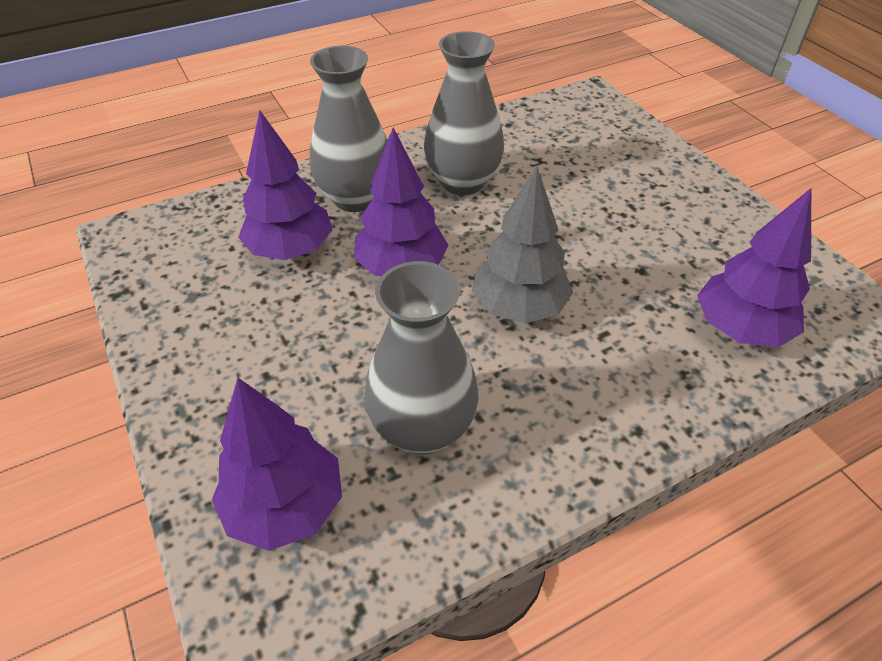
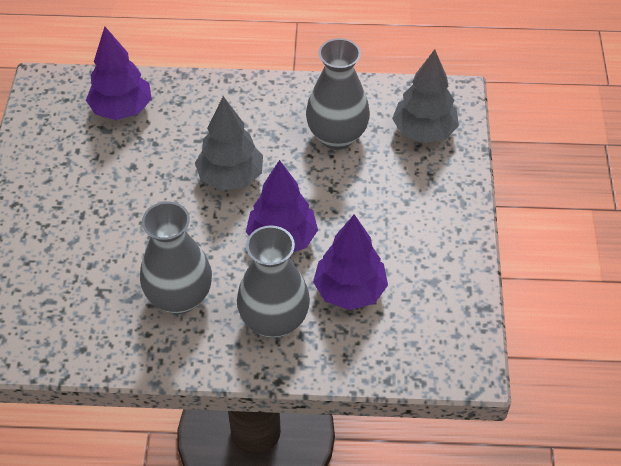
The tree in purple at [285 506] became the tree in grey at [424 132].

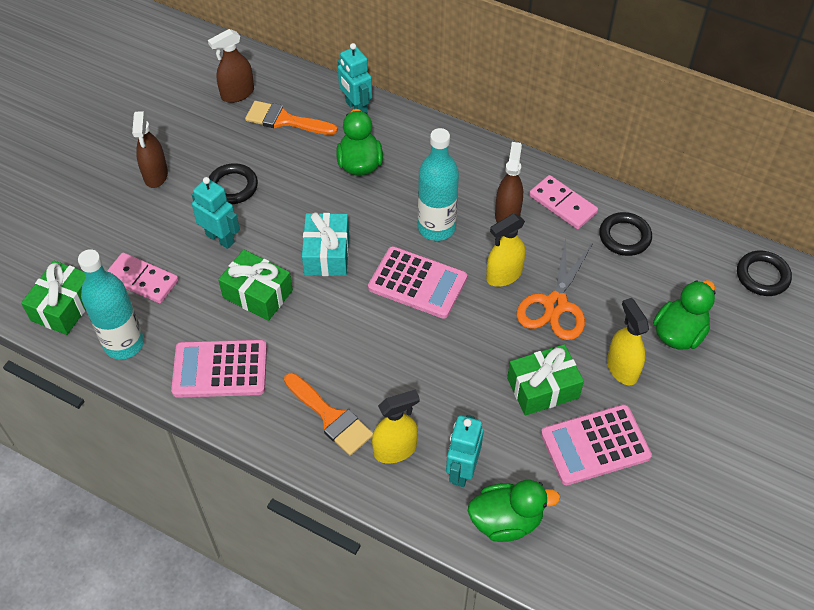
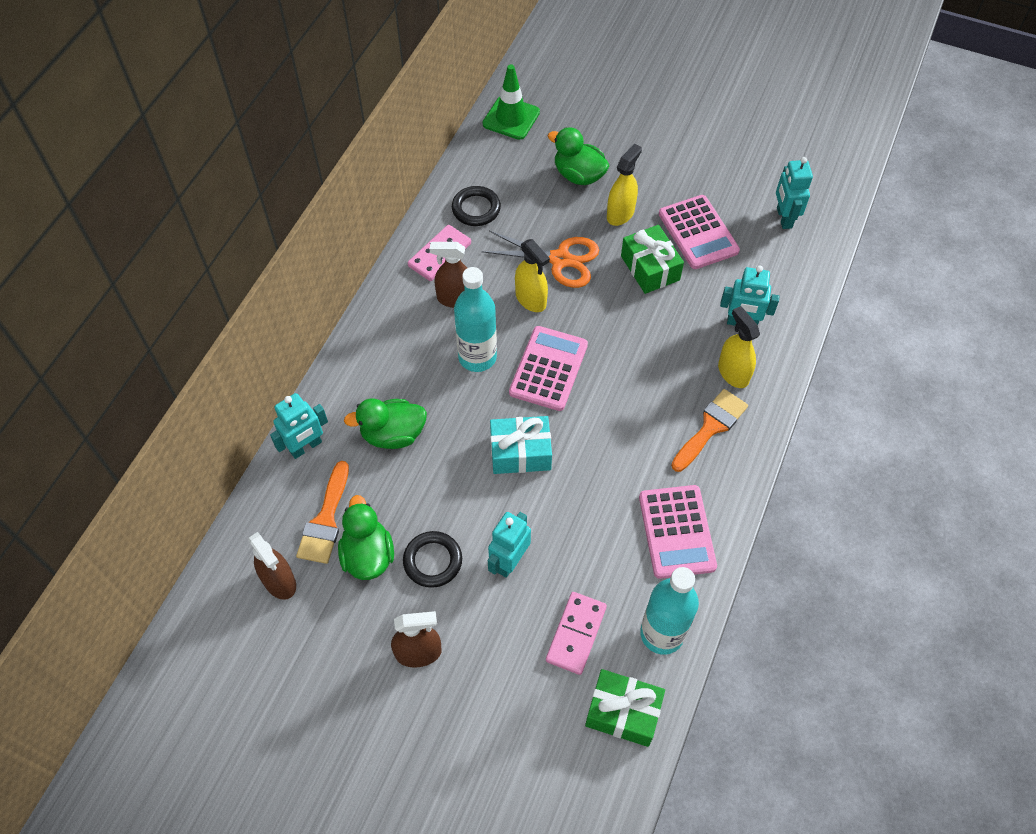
The gift in green at [257 294] disappeared. The ring in black at [762 276] was replaced by the traffic cone in green at [511 118]. The spray bottle in yellow at [622 368] turned 150 degrees clockwise. The duck in green moved from [506 521] to [368 555]. The robot in turquoise at [784 218] appeared.

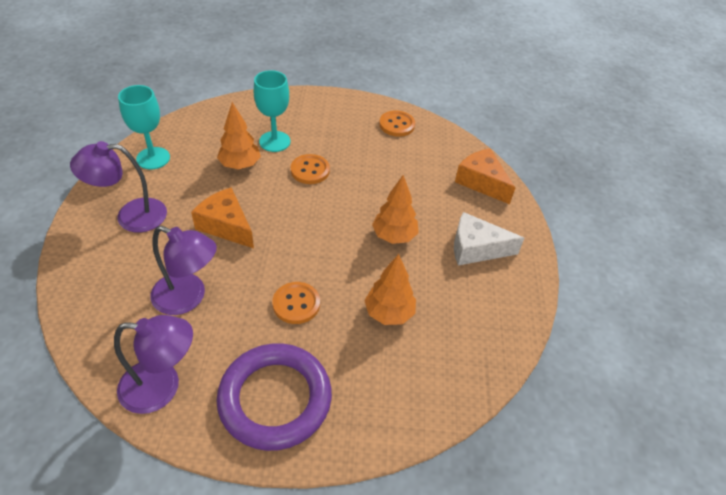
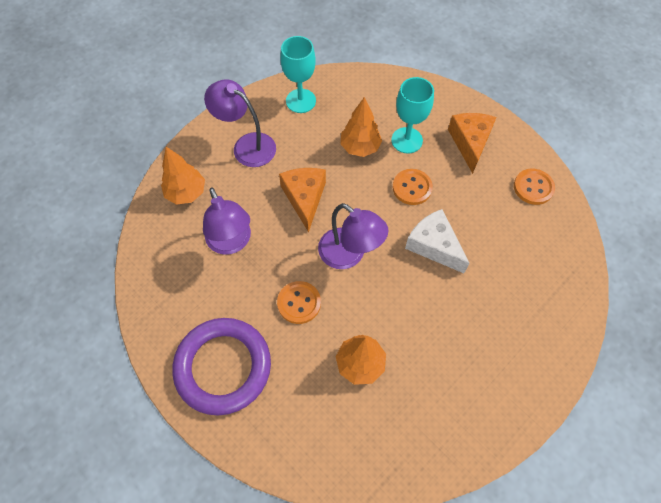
The cheese in orange moved from [481 182] to [470 143]. The tree in orange moved from [394 236] to [186 193]. The cheese in white moved from [476 248] to [434 245]. The lamp in purple moved from [162 387] to [349 255].

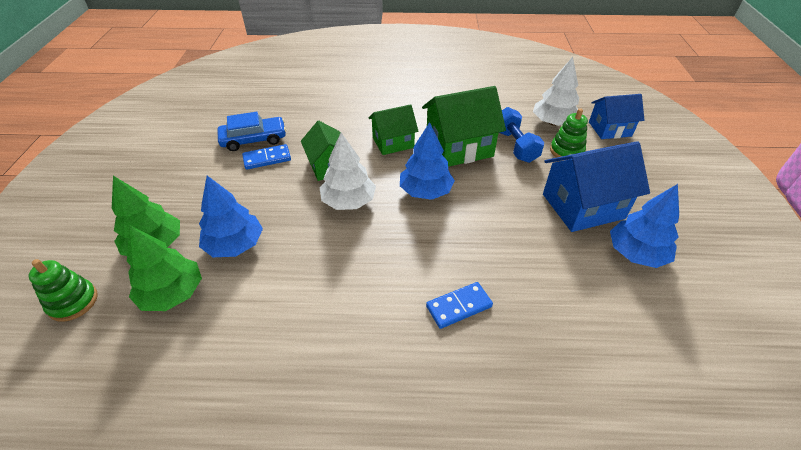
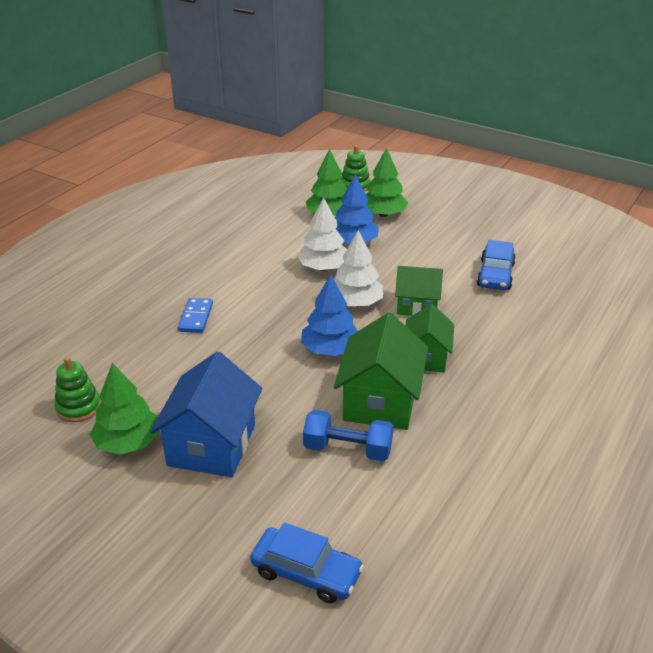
The tree in white moved from [553 122] to [323 268]. The house in blue at [609 129] was replaced by the car in blue at [306 572]. The stacking toy in green moved from [566 151] to [78 407]. The domino in blue at [267 159] disappeared. The tree in blue at [636 253] became the tree in green at [128 442].

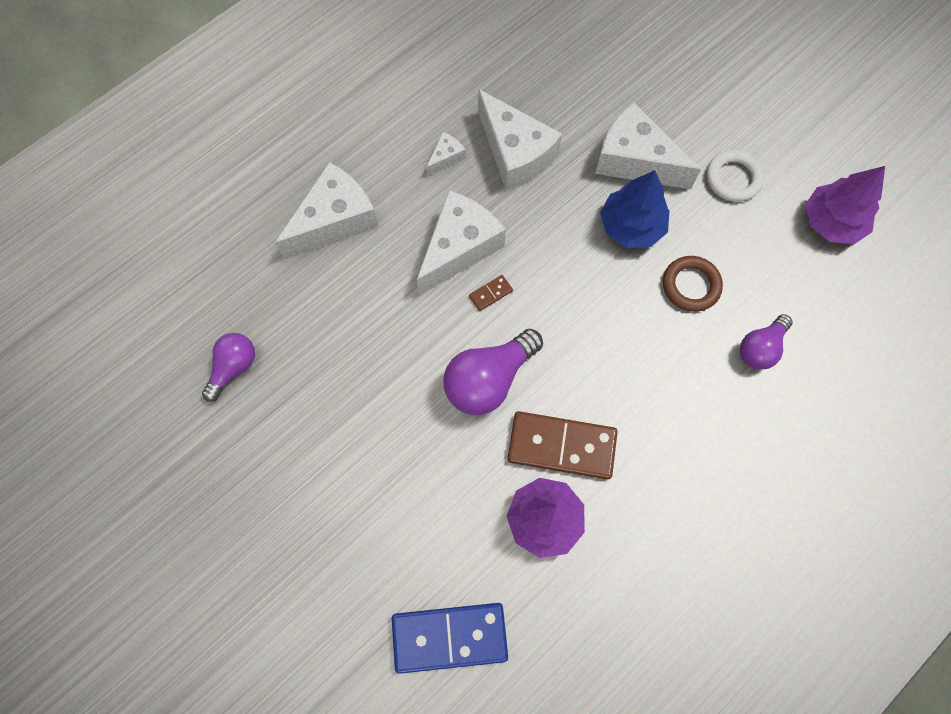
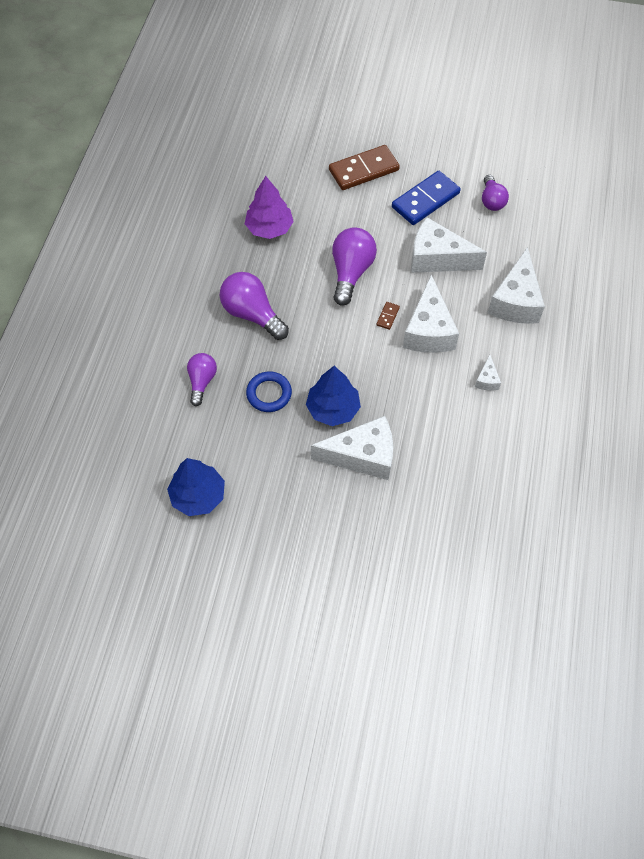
The cheese in white moved from [515 153] to [437 258]. The ring in white at [733 178] disappeared. The tree in purple at [831 222] became the tree in blue at [198 495]. The ring in brown at [691 285] became the ring in blue at [269 394]. The domino in brown moved from [561 446] to [364 170]. The domino in blue moved from [449 636] to [425 200]. The light bulb in purple at [252 314] appeared.

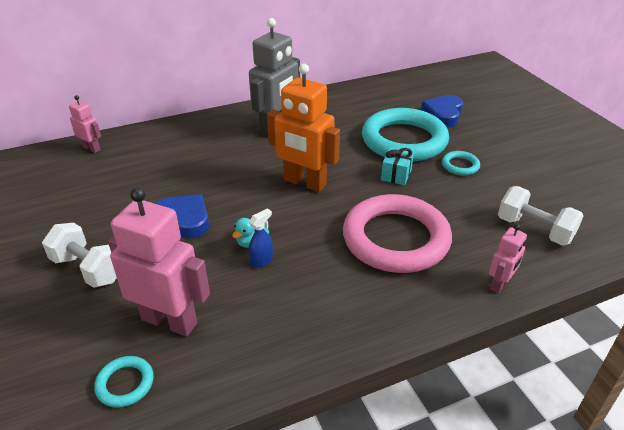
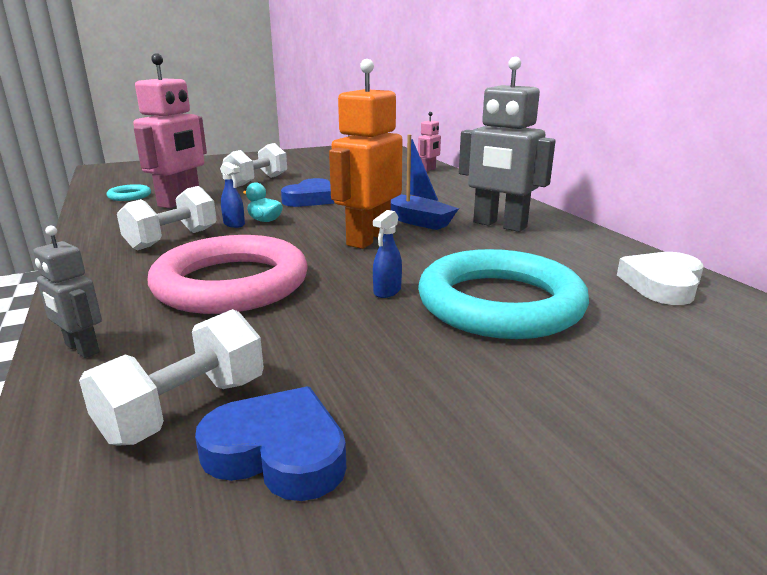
The heart in blue moved from [443 114] to [278 452]. The gift in turquoise at [396 175] was replaced by the spray bottle in blue at [387 291]. The ring in turquoise at [460 165] disappeared. The robot in pink at [499 284] became the robot in grey at [81 349]. The boat in blue at [415 220] appeared. The dumbbell in white at [172 239] appeared. The heart in white at [662 284] appeared.

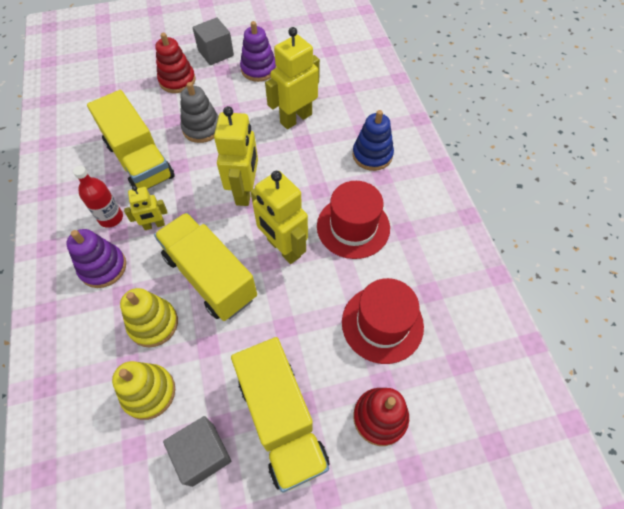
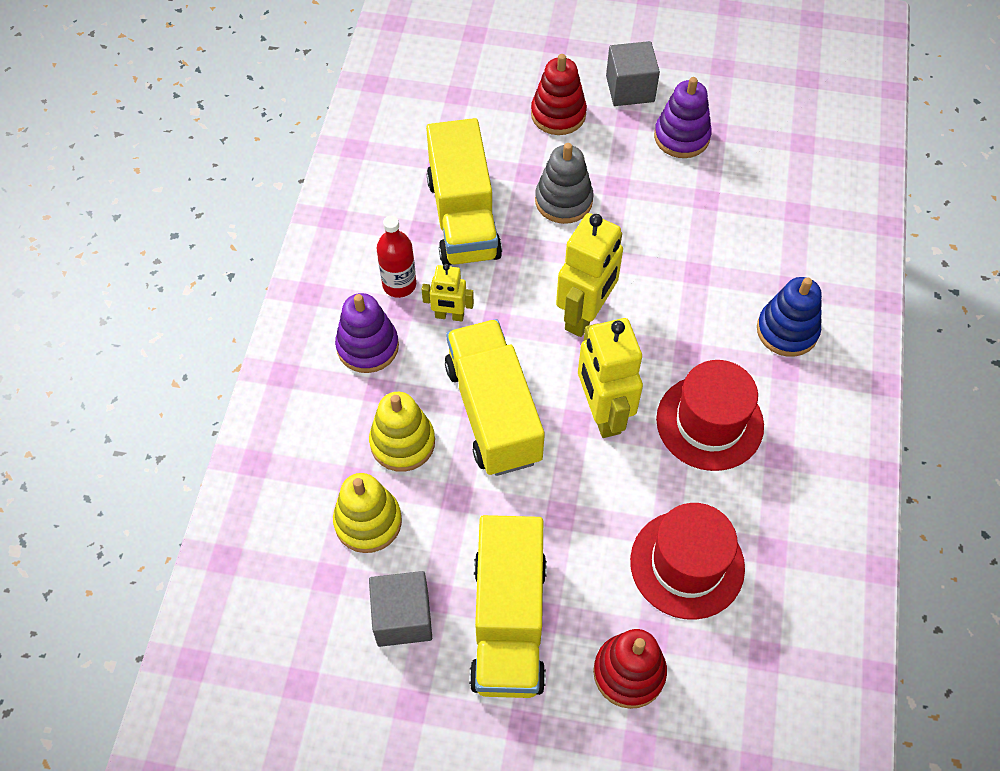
The robot in yellow at [295 118] disappeared.

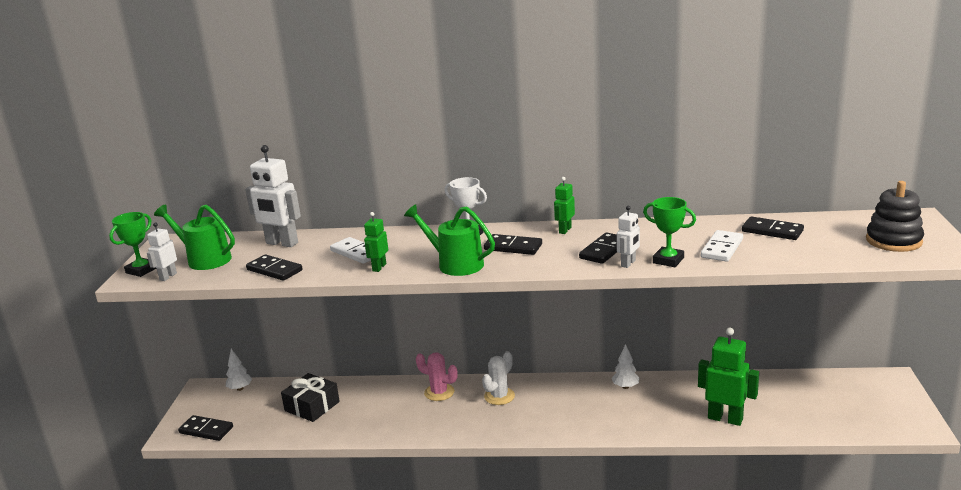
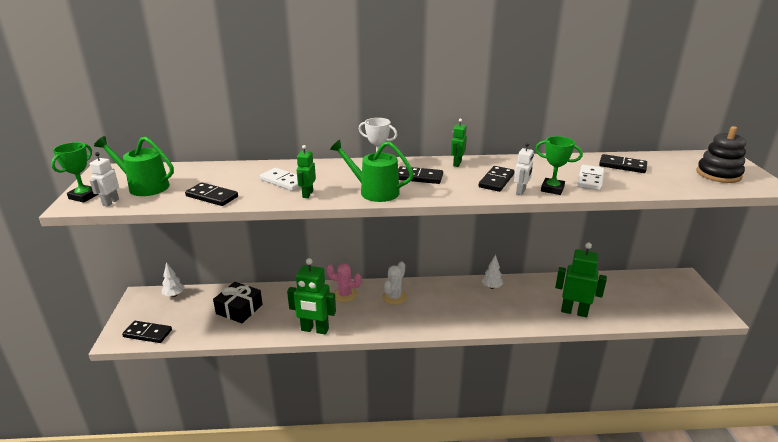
The robot in white at [281 243] disappeared. The robot in green at [314 330] appeared.

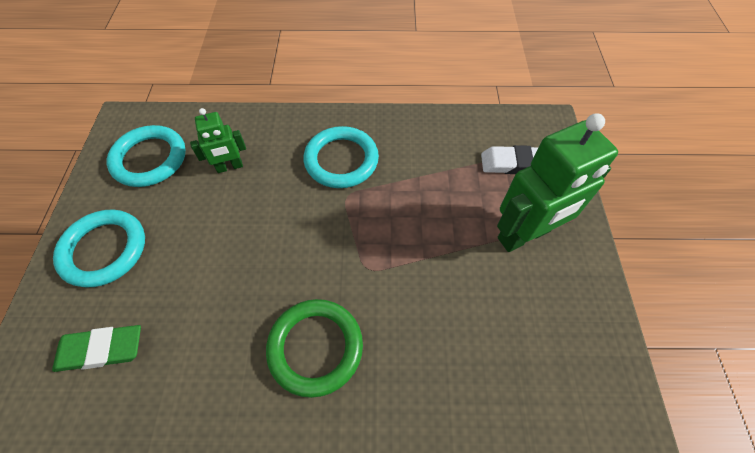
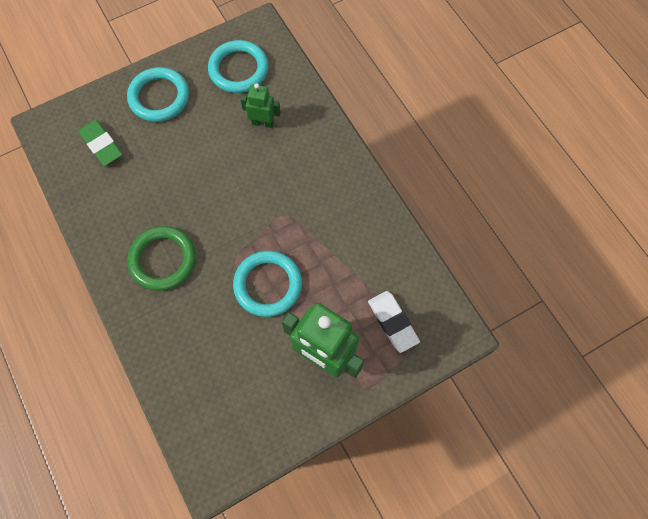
The robot in green at [230 167] turned 150 degrees clockwise. The ring in turquoise moved from [341 160] to [268 285].

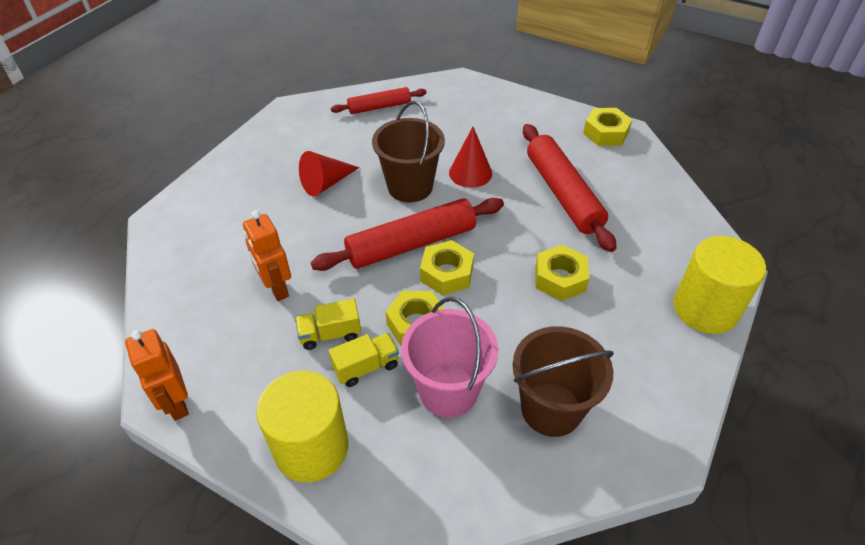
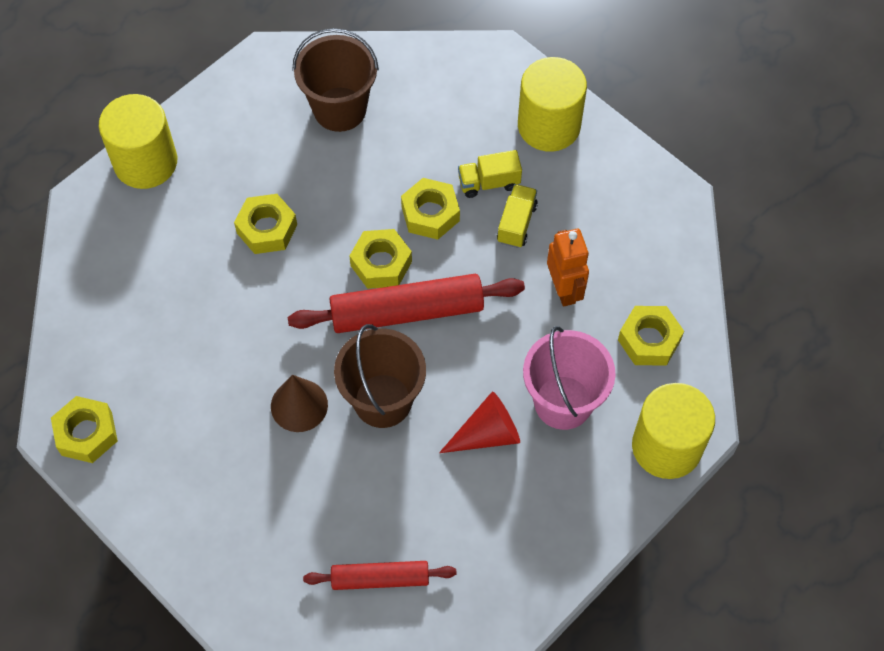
The rolling pin in red at [563 193] disappeared. The cone in red at [470 173] became the cone in brown at [299 405]. The bucket in pink moved from [448 390] to [563 402]. The truck in yellow at [330 334] turned 75 degrees counterclockwise. The robot in orange at [176 403] disappeared. The nut in yellow at [649 340] appeared. The cylinder in yellow at [666 446] appeared.

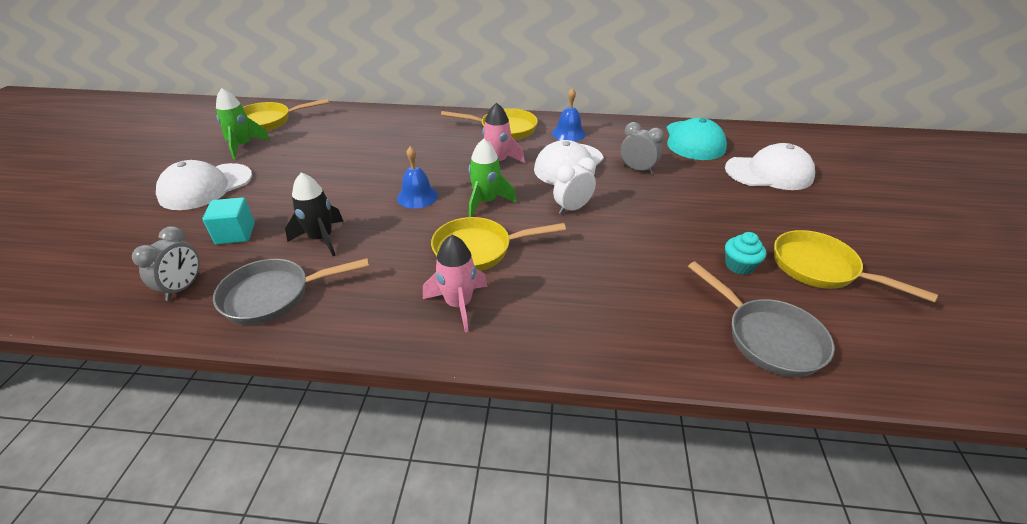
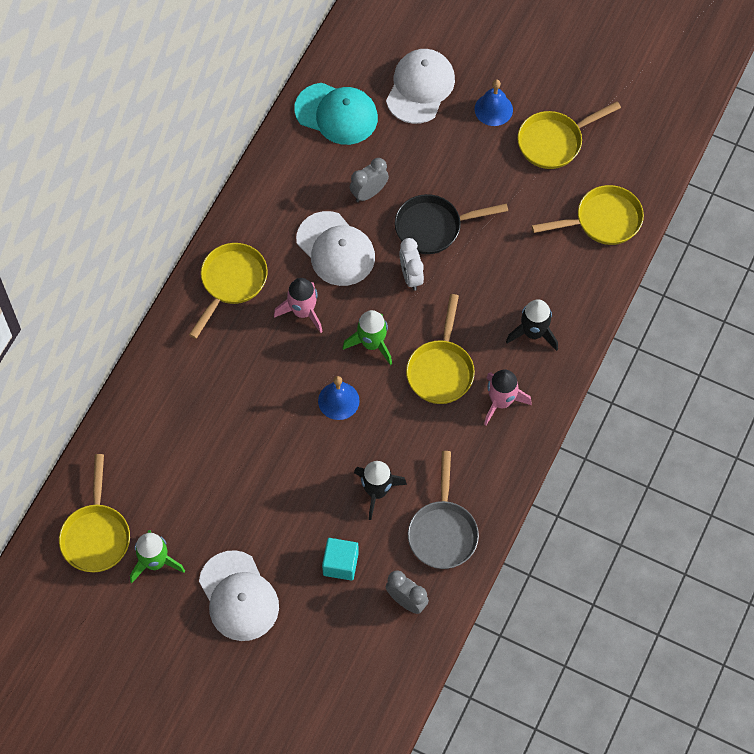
The bell in blue moved from [568 133] to [493 109]. The cupcake in turquoise at [739 265] disappeared. The pan in grey at [768 338] became the pan in yellow at [603 220]. The pan in black at [433 227] appeared. The rocket in black at [533 333] appeared.

